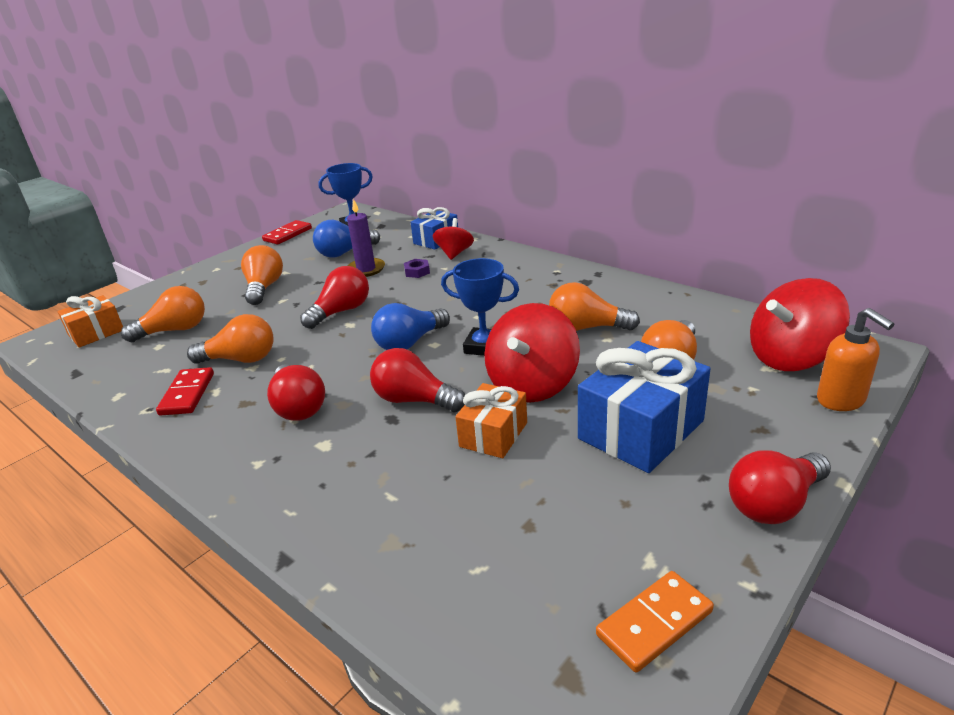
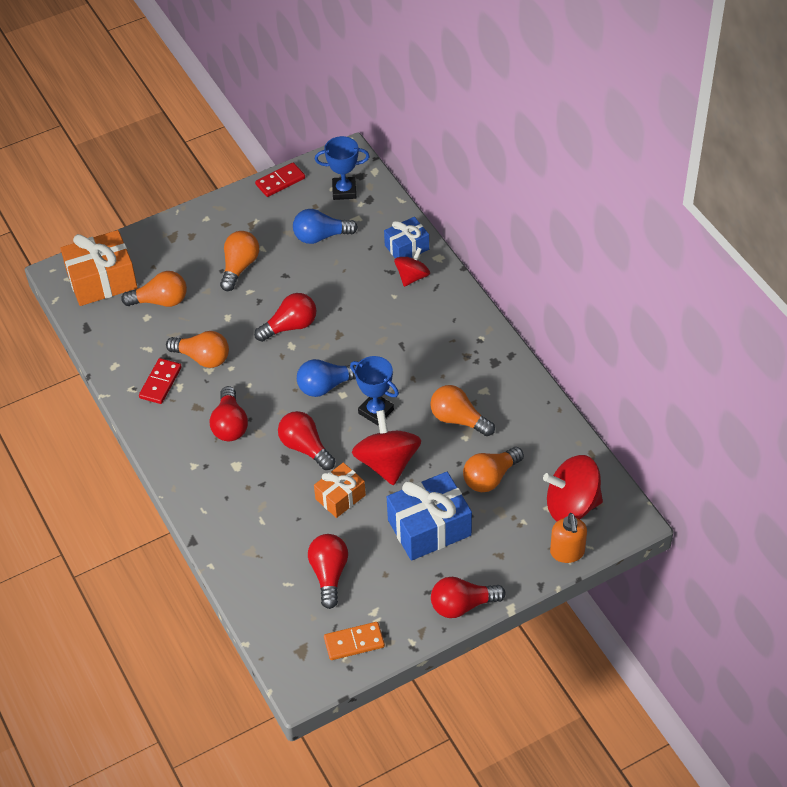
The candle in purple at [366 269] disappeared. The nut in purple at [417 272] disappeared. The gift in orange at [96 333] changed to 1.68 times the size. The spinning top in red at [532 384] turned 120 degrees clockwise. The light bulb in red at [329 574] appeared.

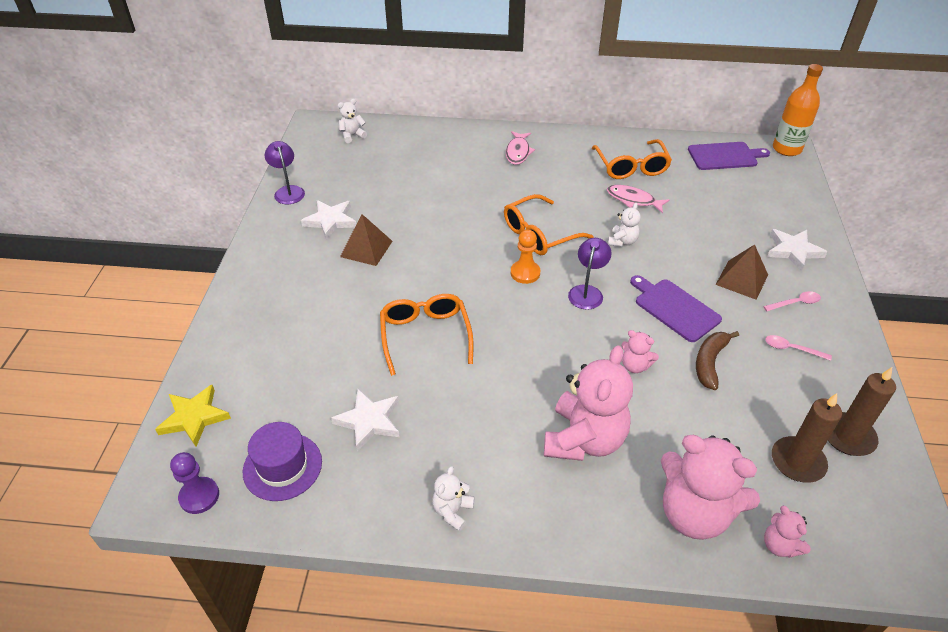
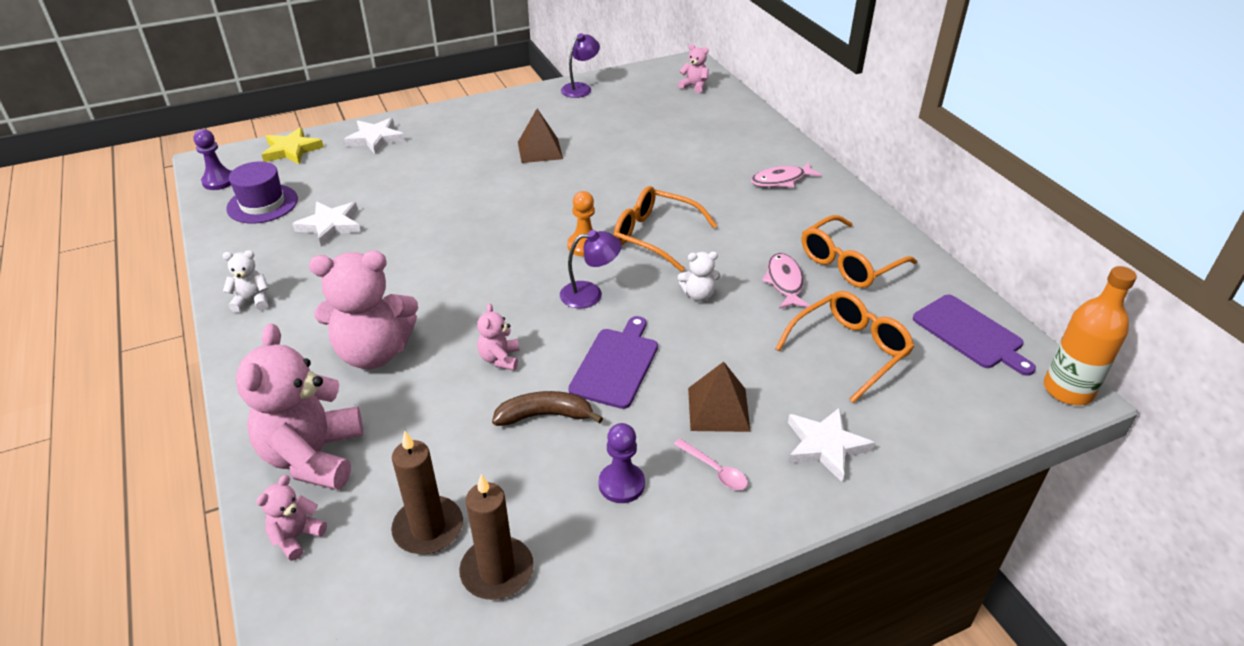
The teddy bear in white at [352 136] became the teddy bear in pink at [694 86]. The star in white moved from [330 221] to [375 139]. The glasses in orange moved from [425 335] to [850 350]. The spoon in pink at [791 349] was replaced by the pawn in purple at [621 484].

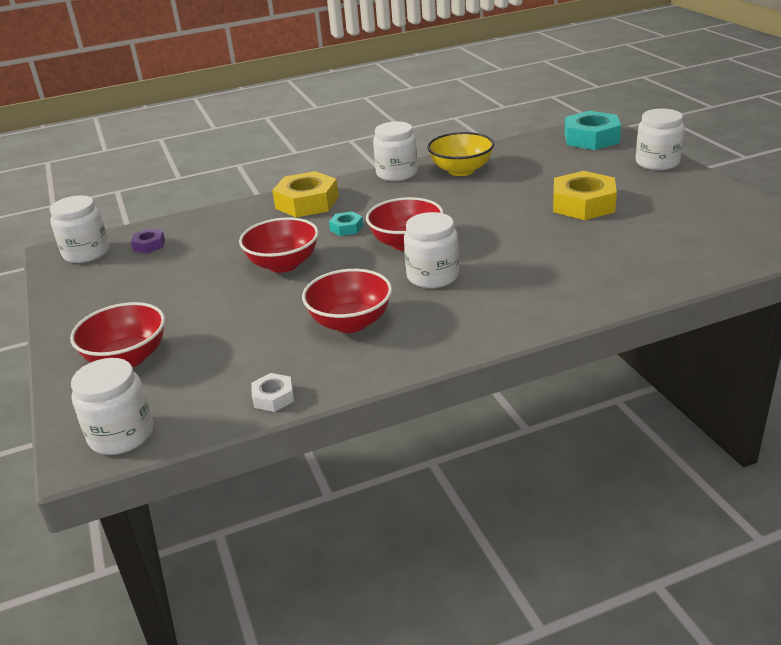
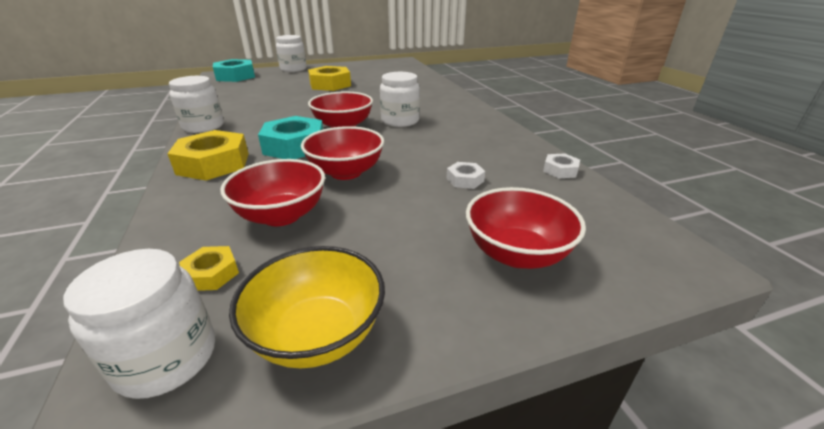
The bowl in yellow moved from [461 170] to [318 334]. The nut in turquoise at [346 228] changed to 2.04 times the size. The nut in purple at [149 245] became the nut in yellow at [211 273]. The bowl in red moved from [350 322] to [281 215]. The jar in white at [121 435] disappeared. The nut in white at [465 180] appeared.

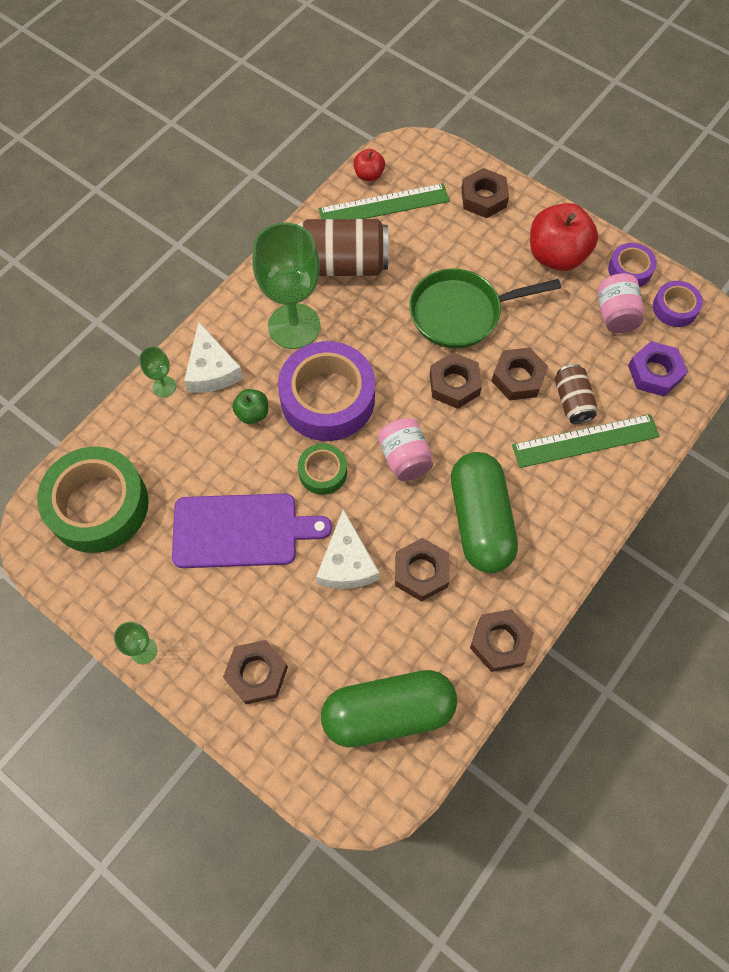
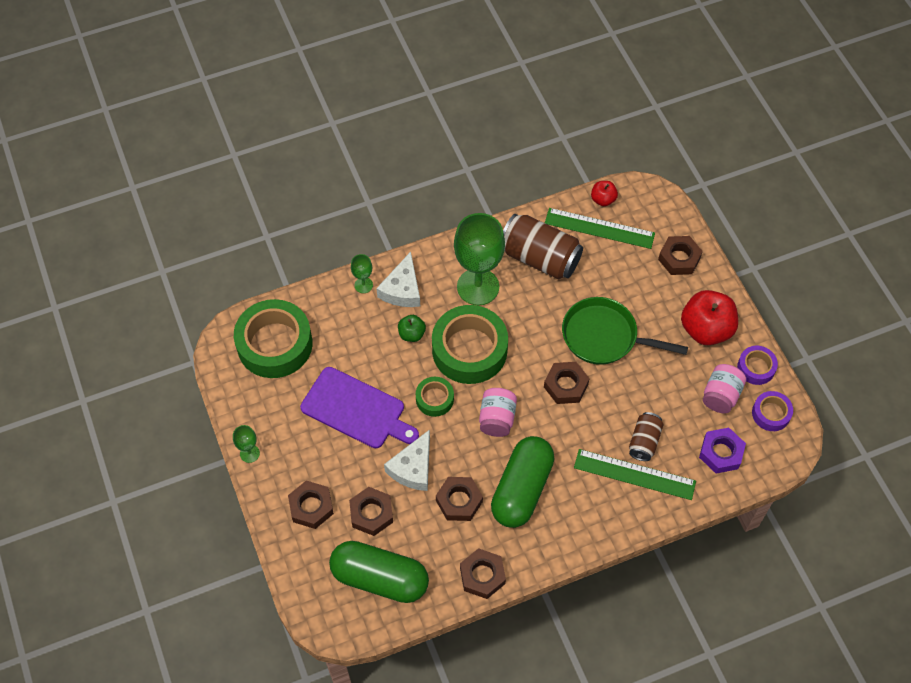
The tape in purple at [327 398] became the tape in green at [469 350]. The nut in brown moved from [518 378] to [371 513].

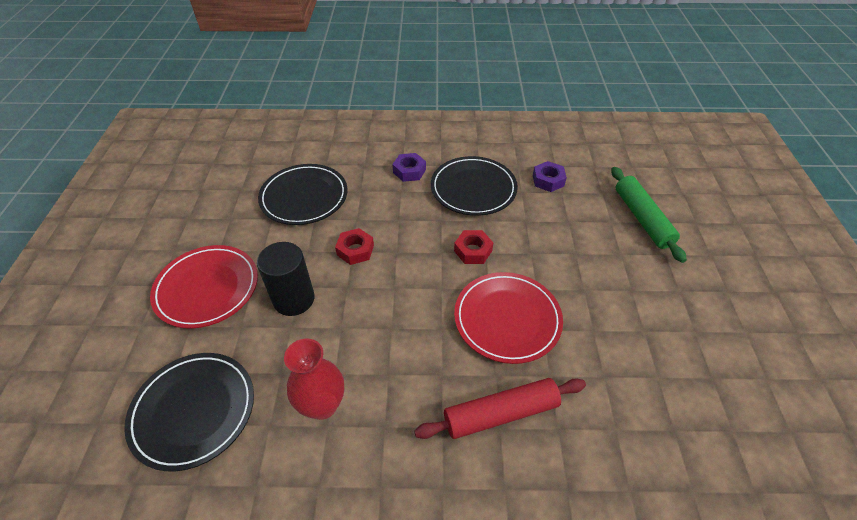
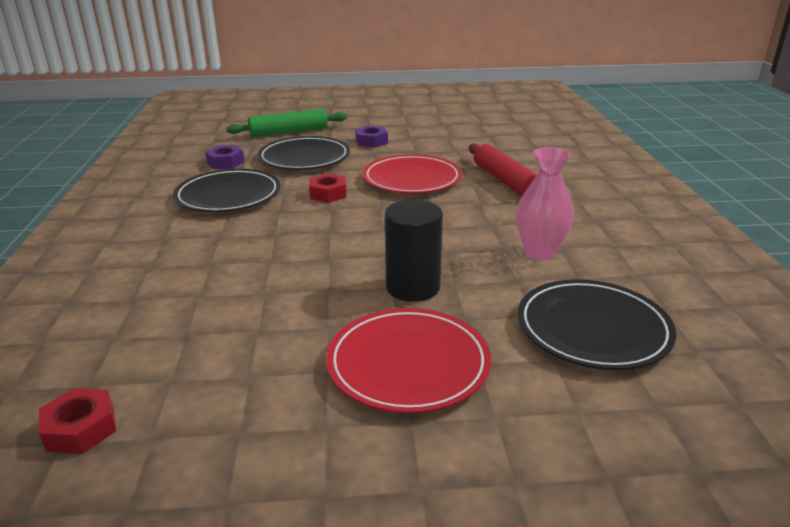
The nut in purple moved from [409 171] to [371 141]. The plate in black moved from [304 197] to [304 158]. The nut in red moved from [355 250] to [81 428]. The vase in red at [322 405] became the vase in pink at [540 252].

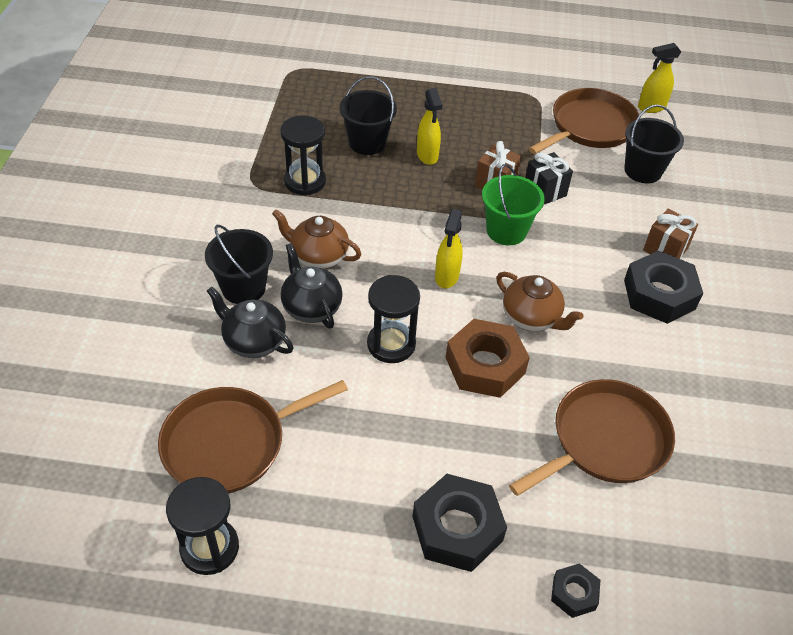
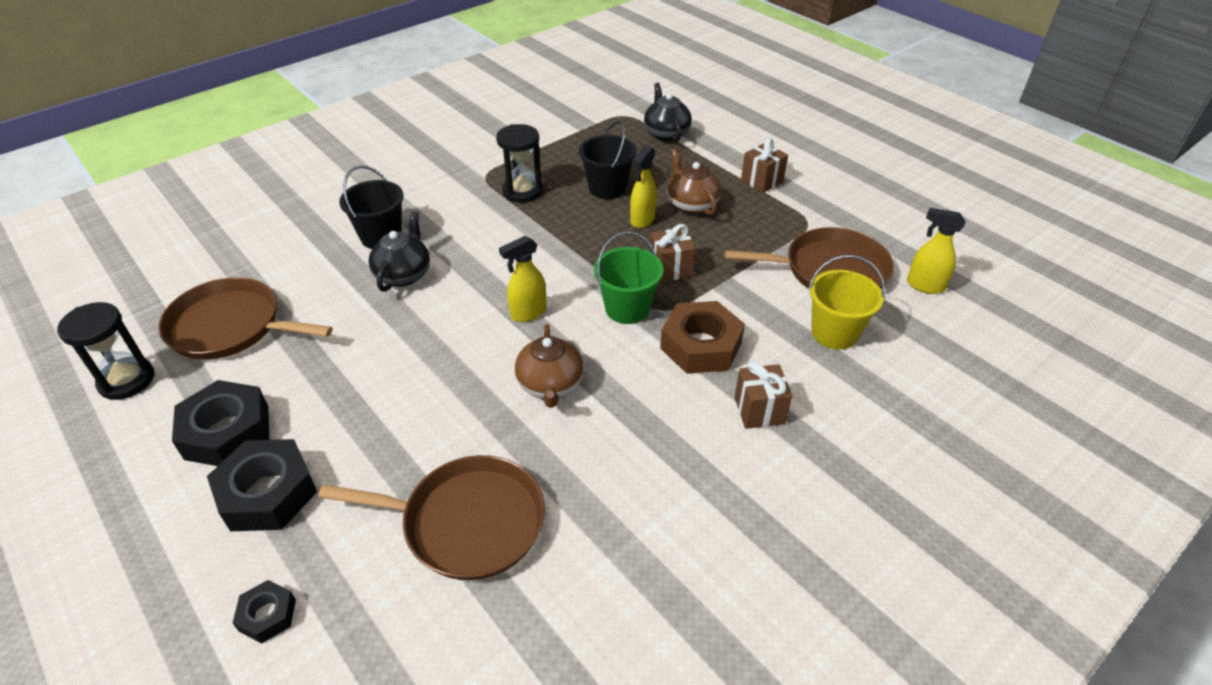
The bucket in black at [643 170] became the bucket in yellow at [834 333]. The gift in black at [545 191] disappeared. The teapot in brown moved from [318 256] to [691 204]. The nut in black moved from [659 294] to [227 432]. The hourglass in black at [391 344] disappeared. The teapot in black moved from [253 341] to [666 134]. The nut in brown moved from [485 365] to [701 346]. The gift in brown at [761 181] appeared.

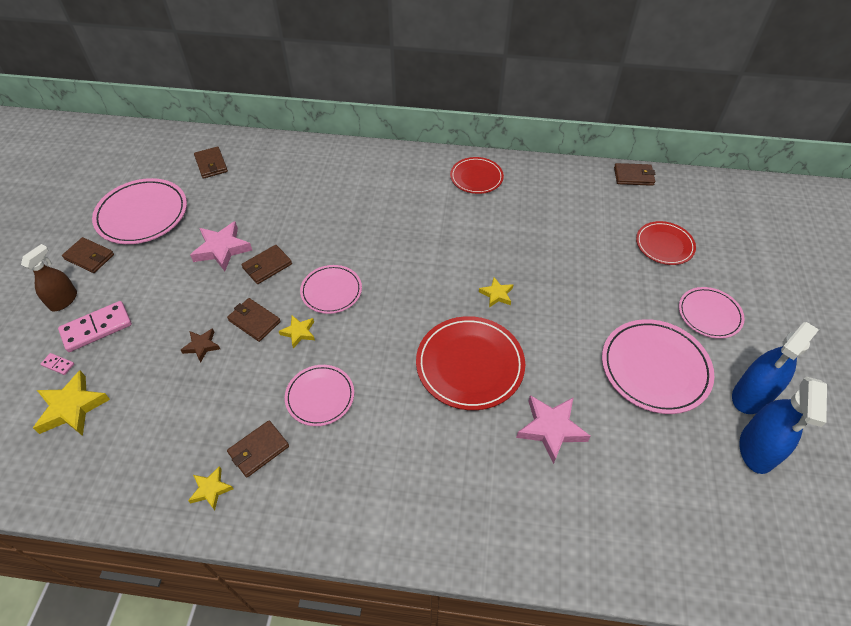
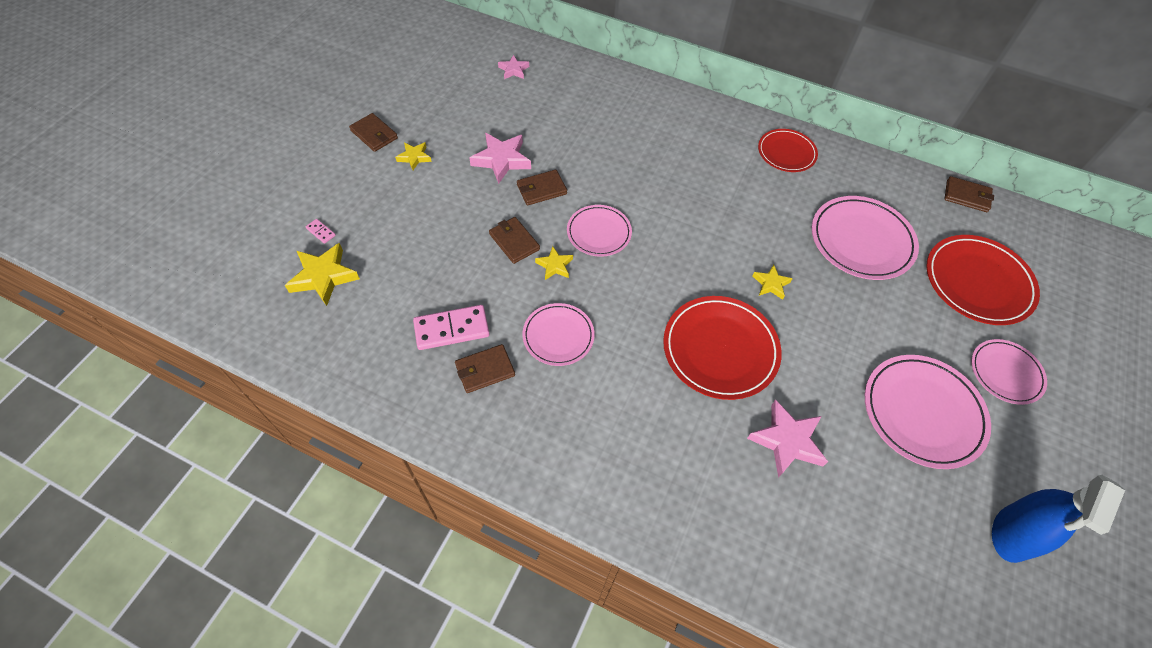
The wallet in brown at [211 164] was replaced by the star in pink at [513 70]. The plate in pink moved from [142 214] to [861 240]. The plate in red at [664 245] changed to 1.62 times the size. The spray bottle in brown at [63 300] disappeared. The domino in pink moved from [97 328] to [451 329]. The spray bottle in blue at [751 395] disappeared. The star in brown at [202 346] disappeared. The star in yellow moved from [211 489] to [414 157].

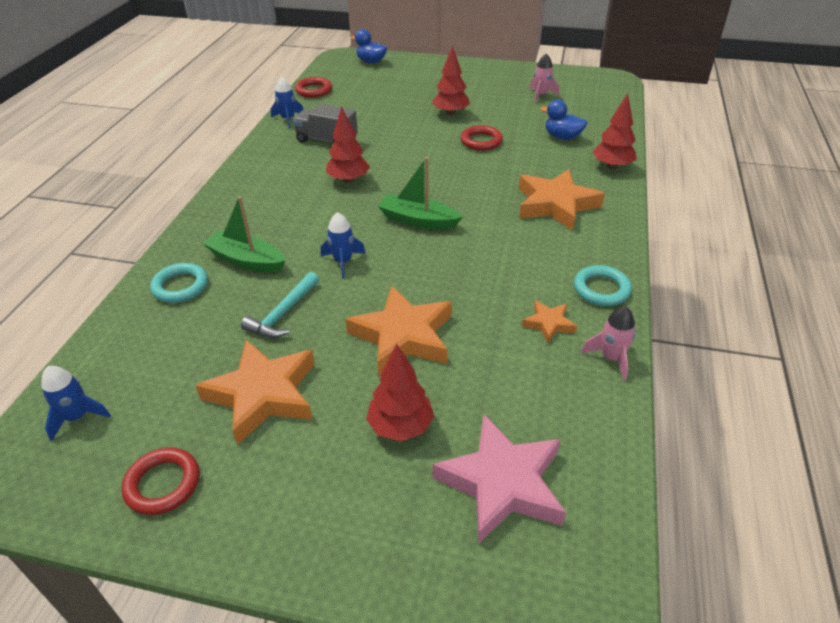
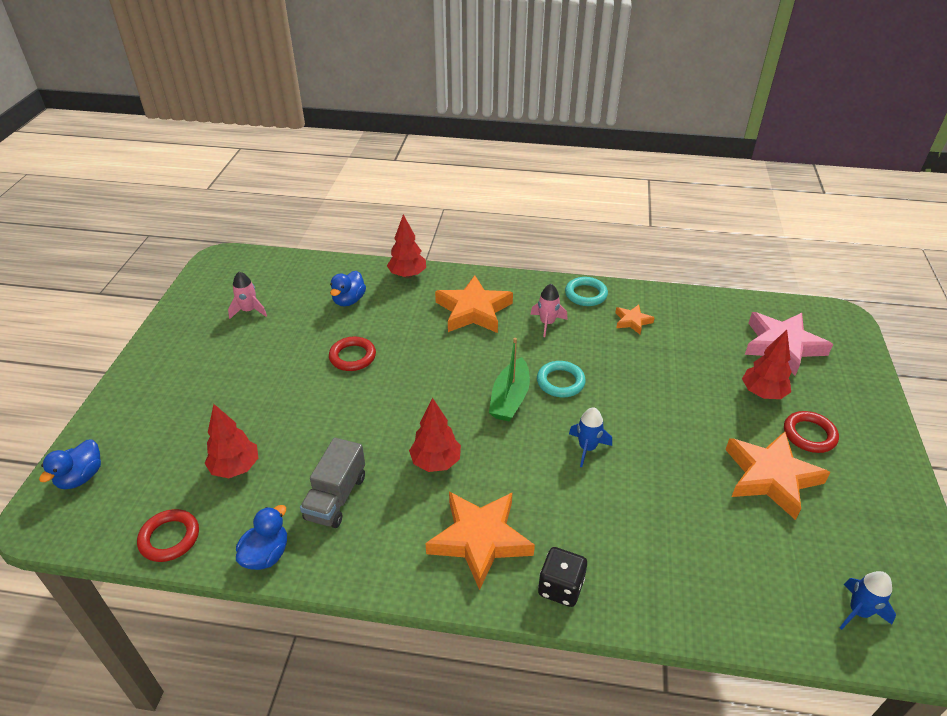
The tree in red moved from [450 113] to [235 468]. The rocket in blue at [288 119] was replaced by the duck in blue at [266 554]. The boat in green at [247 260] disappeared. The ring in turquoise moved from [180 286] to [560 382]. The hammer in turquoise at [283 313] disappeared. The star in orange moved from [403 336] to [480 540]. The rocket in pink moved from [611 358] to [547 323]. The ring in red moved from [163 484] to [809 435]. The dice in black at [560 587] appeared.

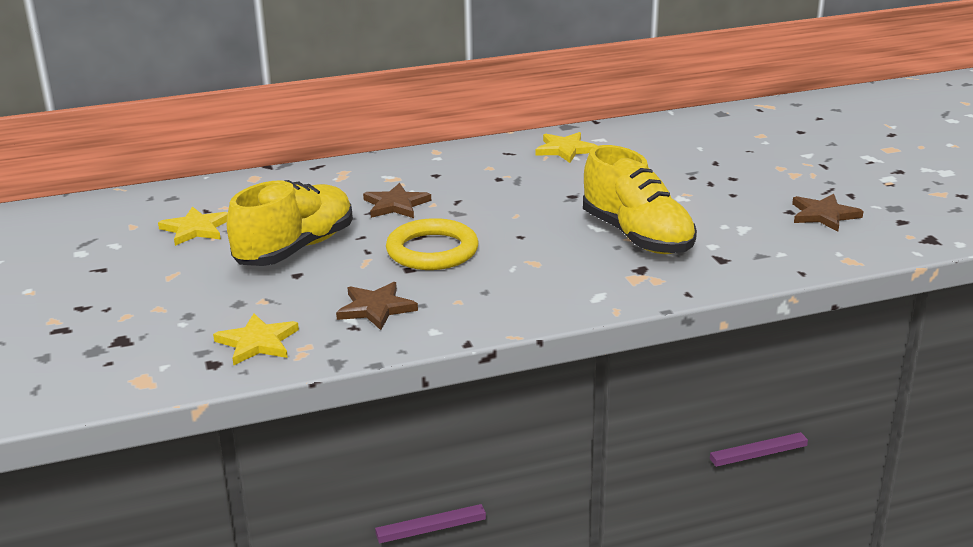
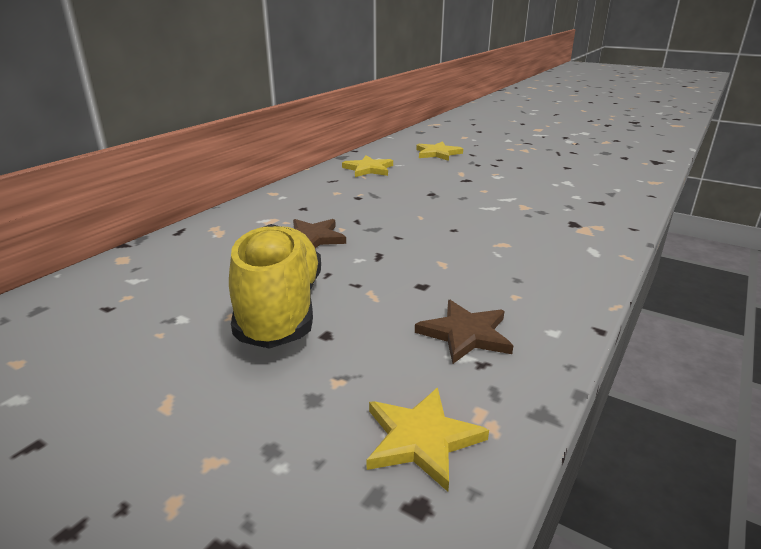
The shoe in yellow at [637 236] disappeared. The star in brown at [824 215] disappeared. The star in yellow moved from [196 229] to [437 153]. The ring in yellow at [432 251] disappeared.

